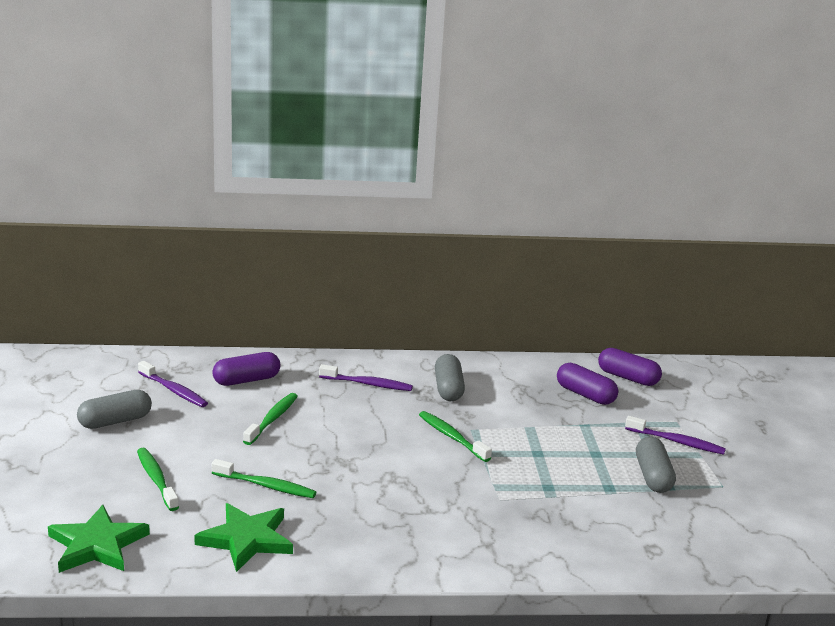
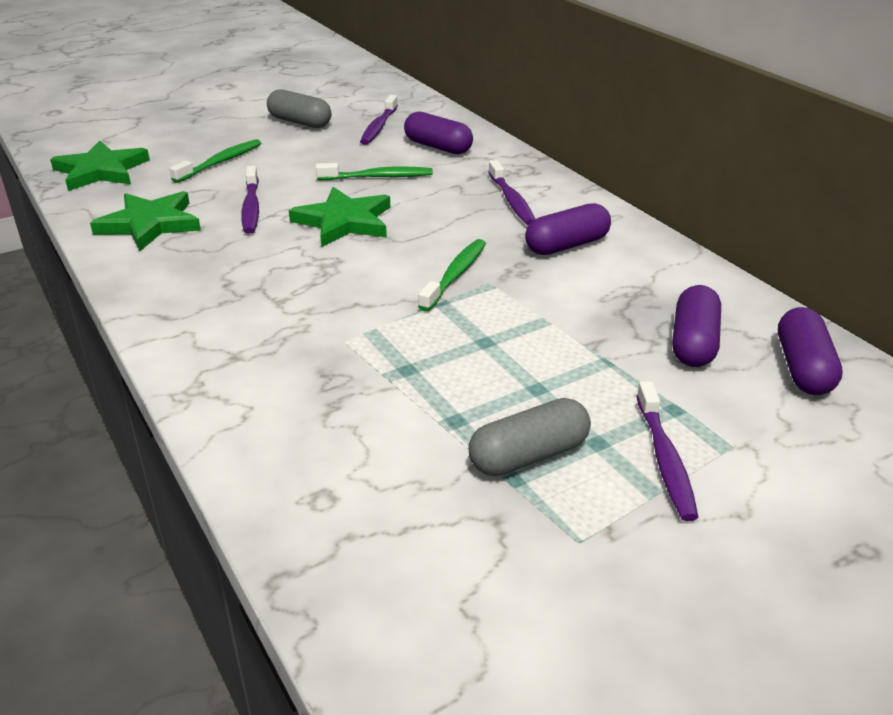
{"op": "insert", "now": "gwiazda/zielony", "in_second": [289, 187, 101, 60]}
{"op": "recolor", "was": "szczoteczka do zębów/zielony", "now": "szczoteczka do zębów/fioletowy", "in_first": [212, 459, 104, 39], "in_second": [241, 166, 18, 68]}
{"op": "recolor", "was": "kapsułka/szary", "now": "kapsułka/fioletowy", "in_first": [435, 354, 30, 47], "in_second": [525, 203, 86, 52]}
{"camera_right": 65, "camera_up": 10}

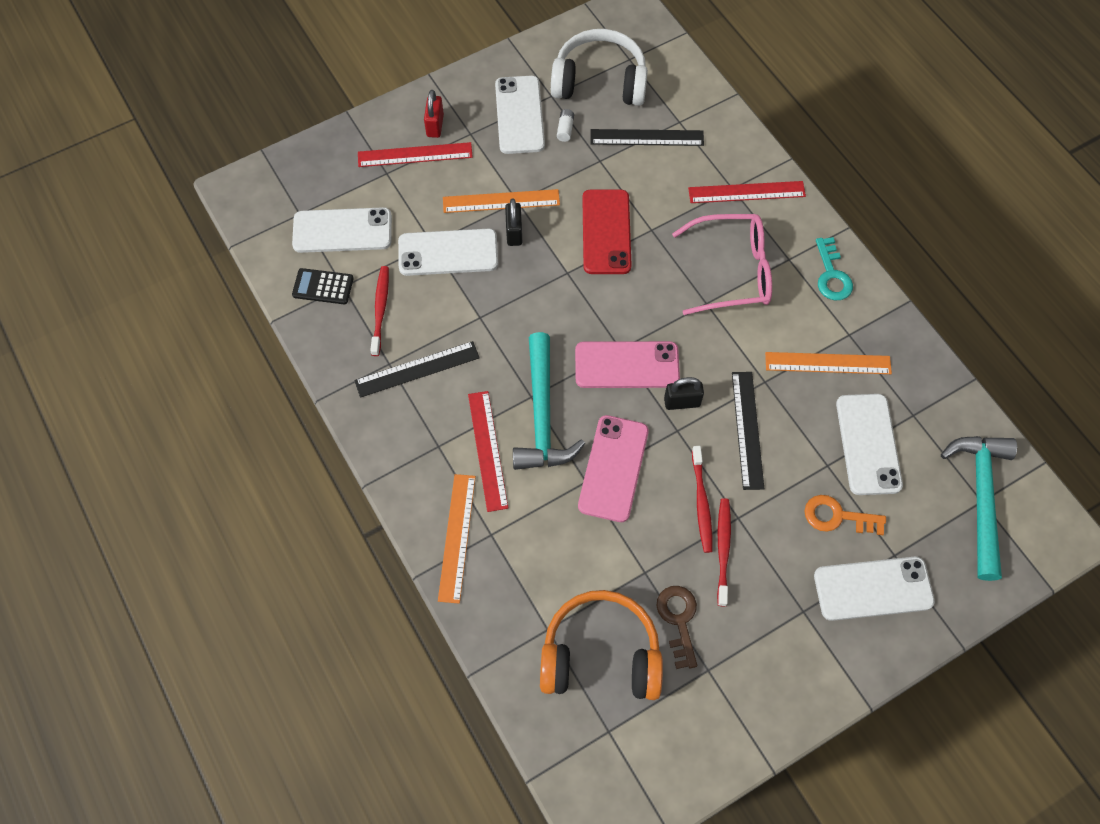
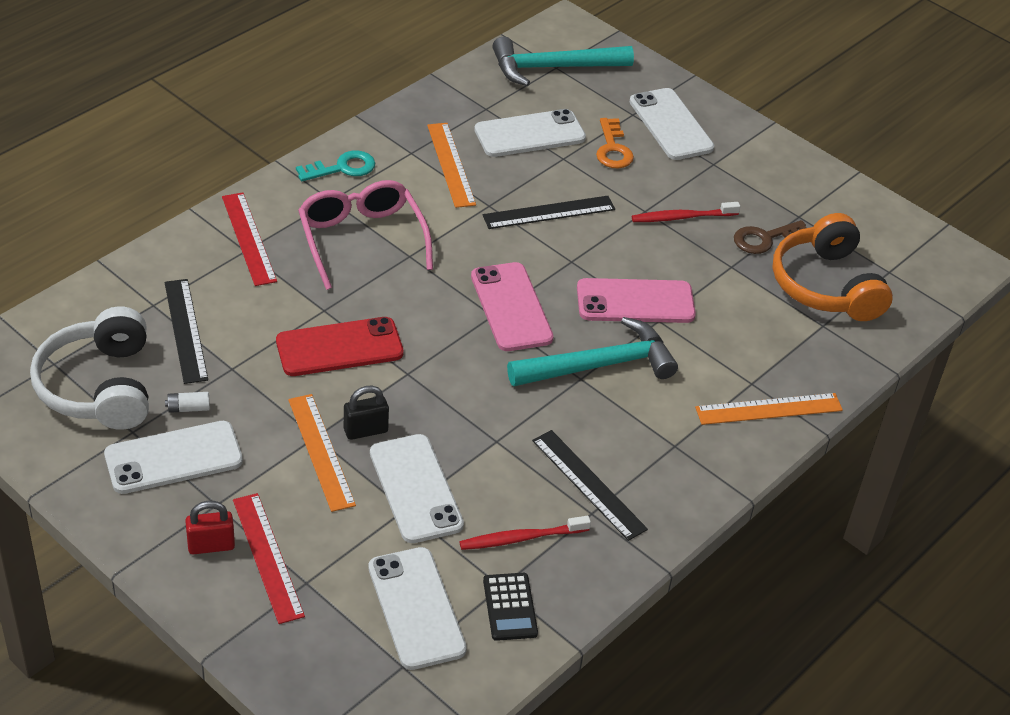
{"op": "delete", "was": "linijka/czerwony", "in_first": [468, 391, 40, 121]}
{"op": "delete", "was": "kłódka/czarny", "in_first": [664, 377, 40, 33]}
{"op": "delete", "was": "szczoteczka do zębów/czerwony", "in_first": [692, 446, 21, 107]}
{"camera_right": -110, "camera_up": -20}

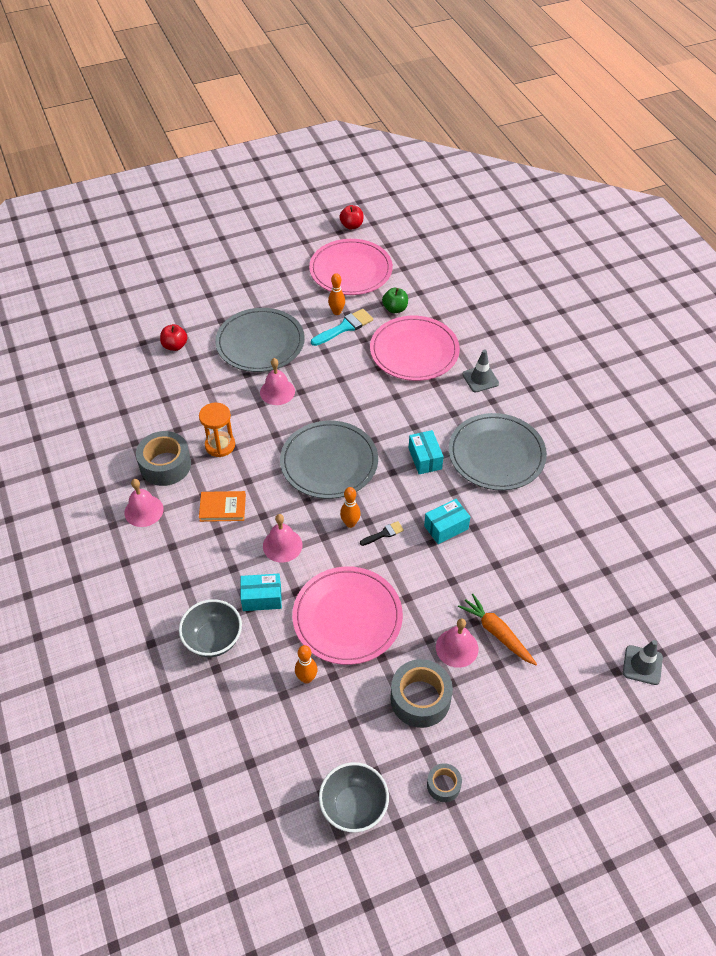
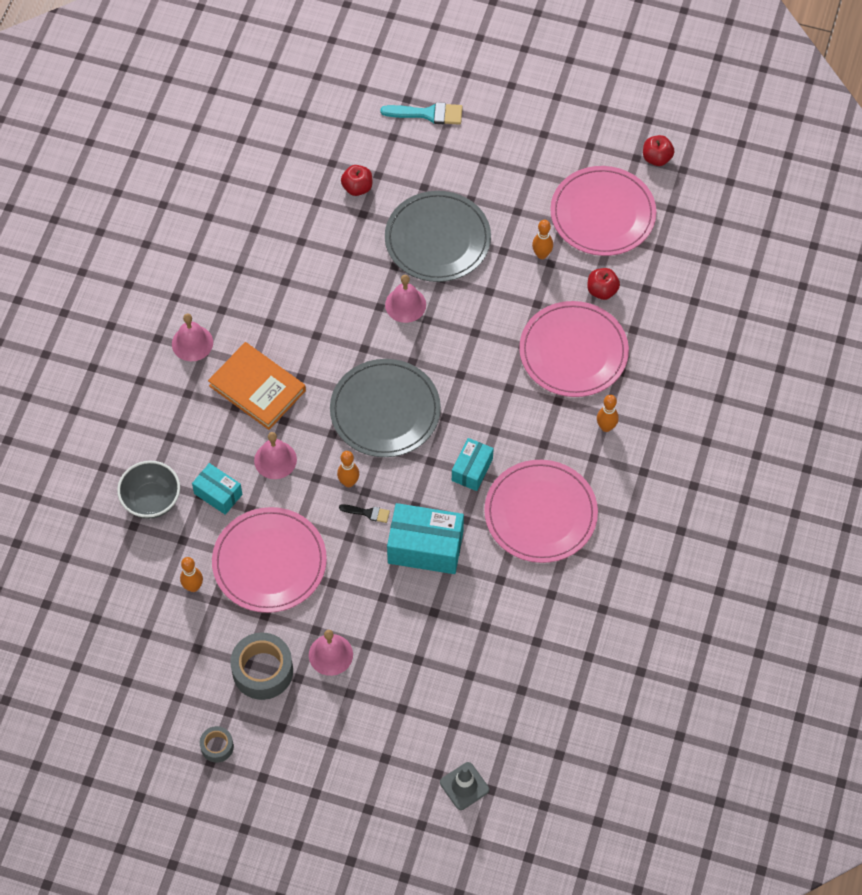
{"op": "delete", "was": "taśma klejąca/szary", "in_first": [136, 431, 55, 55]}
{"op": "delete", "was": "klepsydra/pomarańczowy", "in_first": [199, 403, 36, 54]}
{"op": "delete", "was": "miska/szary", "in_first": [319, 762, 70, 71]}
{"op": "delete", "was": "marchewka/pomarańczowy", "in_first": [458, 593, 79, 72]}
{"op": "move", "was": "pędzel/turkusowy", "in_first": [311, 309, 62, 37], "in_second": [381, 102, 82, 23]}
{"op": "replace", "was": "pachołek/szary", "now": "kręgiel/pomarańczowy", "in_first": [462, 350, 37, 42], "in_second": [597, 395, 22, 37]}
{"op": "recolor", "was": "jabłko/zielony", "now": "jabłko/czerwony", "in_first": [382, 288, 26, 25], "in_second": [587, 268, 33, 32]}
{"op": "recolor", "was": "talerz/szary", "now": "talerz/różowy", "in_first": [449, 413, 98, 77], "in_second": [484, 460, 114, 103]}
{"op": "resize", "was": "książka/pomarańczowy", "in_first": [199, 491, 47, 31], "in_second": [208, 342, 98, 88], "ratio": 1.66}
{"op": "resize", "was": "pudełko/turkusowy", "in_first": [424, 499, 46, 45], "in_second": [387, 503, 77, 71], "ratio": 1.69}
{"camera_right": 40, "camera_up": 10}

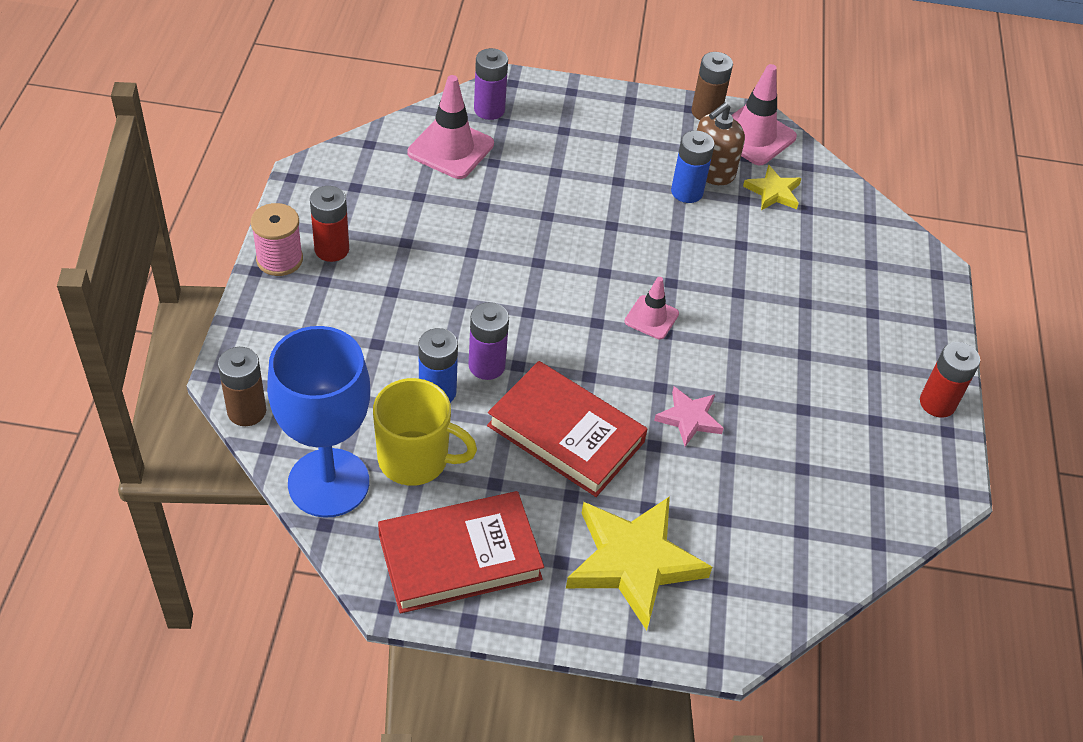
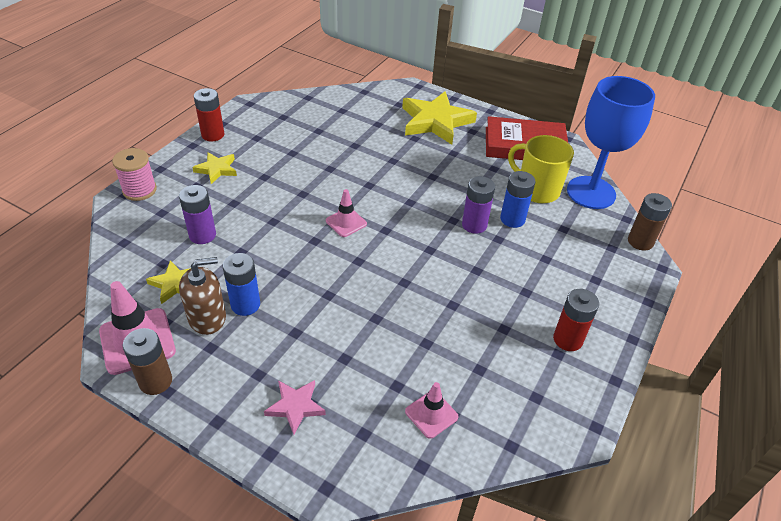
{"op": "delete", "was": "książka/czerwony", "in_first": [487, 361, 160, 136]}
{"op": "insert", "now": "gwiazda/żółty", "in_second": [192, 152, 45, 32]}
{"op": "move", "was": "szpulka/różowy", "in_first": [251, 203, 52, 73], "in_second": [112, 148, 45, 53]}
{"op": "move", "was": "bateria/fioletowy", "in_first": [474, 48, 34, 72], "in_second": [179, 185, 37, 59]}
{"op": "move", "was": "gwiazda/różowy", "in_first": [654, 387, 70, 60], "in_second": [264, 380, 62, 54]}
{"op": "resize", "was": "pachołek/różowy", "in_first": [407, 75, 87, 104], "in_second": [405, 382, 54, 57], "ratio": 0.59}
{"camera_right": -155, "camera_up": -5}

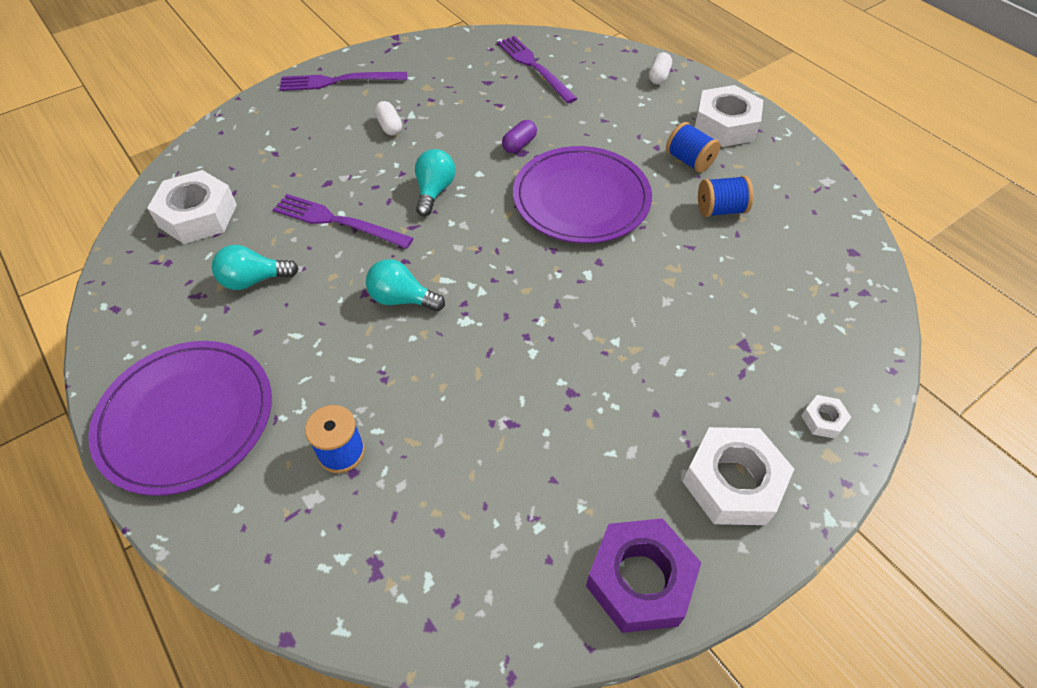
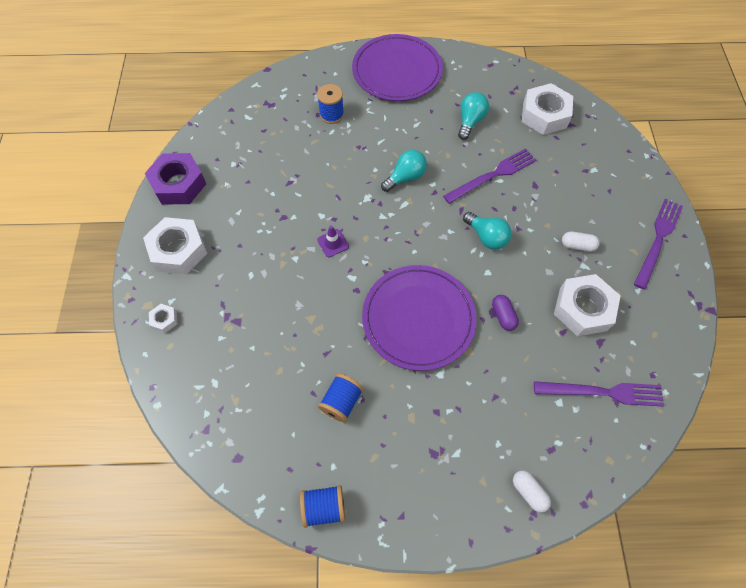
{"op": "insert", "now": "pachołek/fioletowy", "in_second": [317, 226, 32, 31]}
{"op": "move", "was": "szpulka/niebieski", "in_first": [666, 122, 54, 51], "in_second": [300, 485, 45, 43]}
{"op": "move", "was": "nakrętka/biały", "in_first": [694, 85, 69, 62], "in_second": [554, 274, 67, 62]}
{"camera_right": 125, "camera_up": 10}

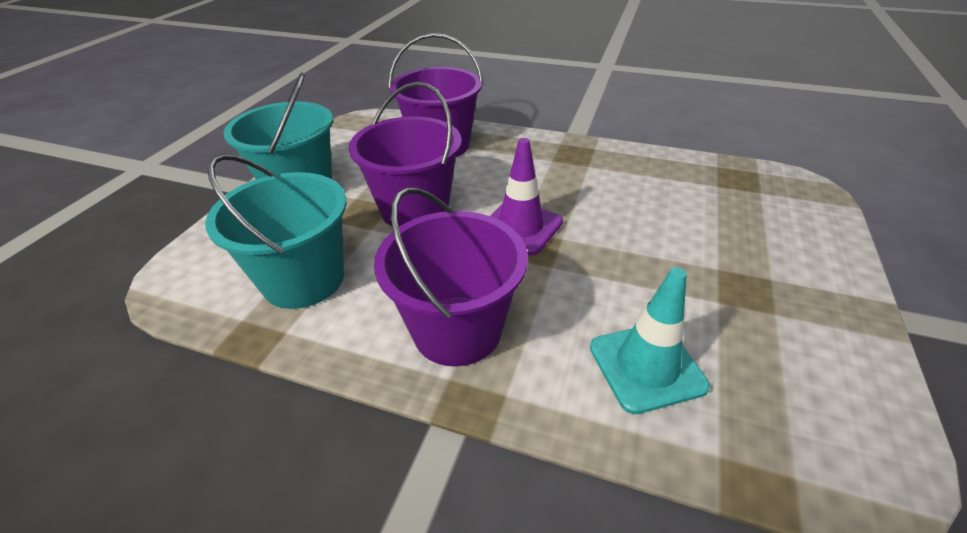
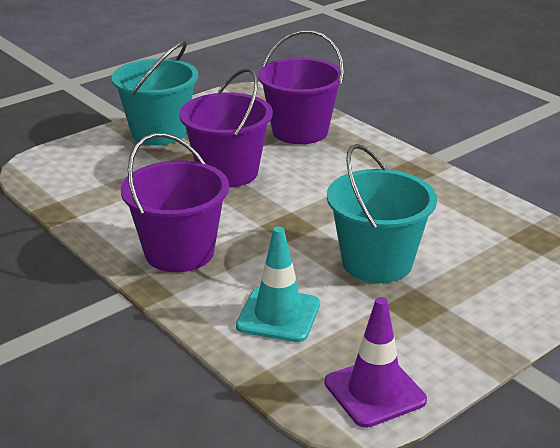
{"op": "move", "was": "wiadro/turkusowy", "in_first": [205, 154, 142, 155], "in_second": [327, 144, 110, 139]}
{"op": "move", "was": "pachołek/fioletowy", "in_first": [490, 138, 73, 117], "in_second": [324, 297, 103, 131]}
{"camera_right": 30, "camera_up": -10}

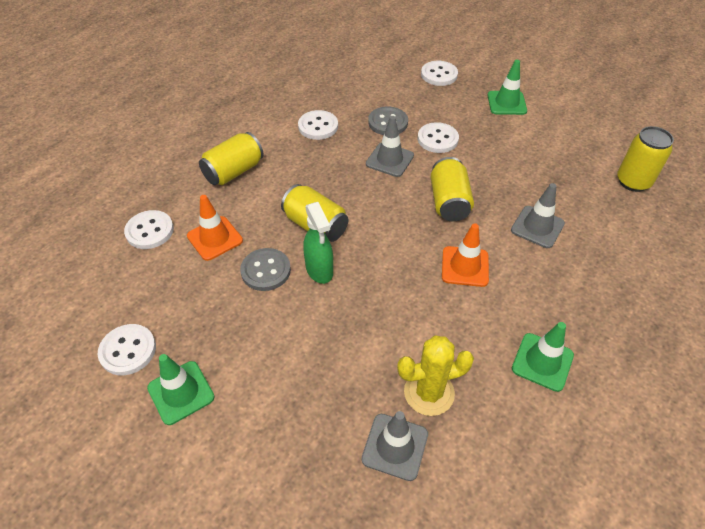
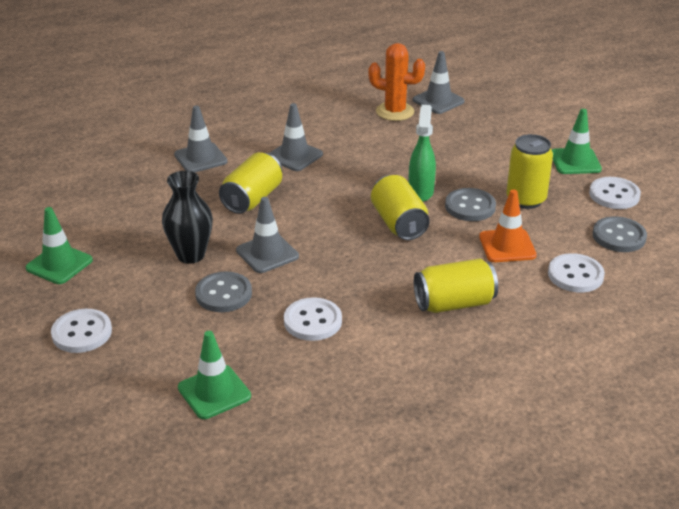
{"op": "insert", "now": "guzik/szary", "in_second": [593, 216, 54, 36]}
{"op": "move", "was": "pachołek/zielony", "in_first": [512, 322, 62, 70], "in_second": [178, 331, 73, 88]}
{"op": "move", "was": "puszka/żółty", "in_first": [617, 126, 57, 66], "in_second": [506, 134, 47, 75]}
{"op": "replace", "was": "guzik/biały", "now": "wazon/czarny", "in_first": [418, 122, 41, 31], "in_second": [162, 171, 51, 93]}
{"op": "recolor", "was": "kaktus/żółty", "now": "kaktus/pomarańczowy", "in_first": [397, 335, 77, 81], "in_second": [368, 43, 57, 78]}
{"op": "recolor", "was": "pachołek/pomarańczowy", "now": "pachołek/szary", "in_first": [442, 223, 47, 64], "in_second": [269, 103, 54, 68]}
{"camera_right": -150, "camera_up": -15}

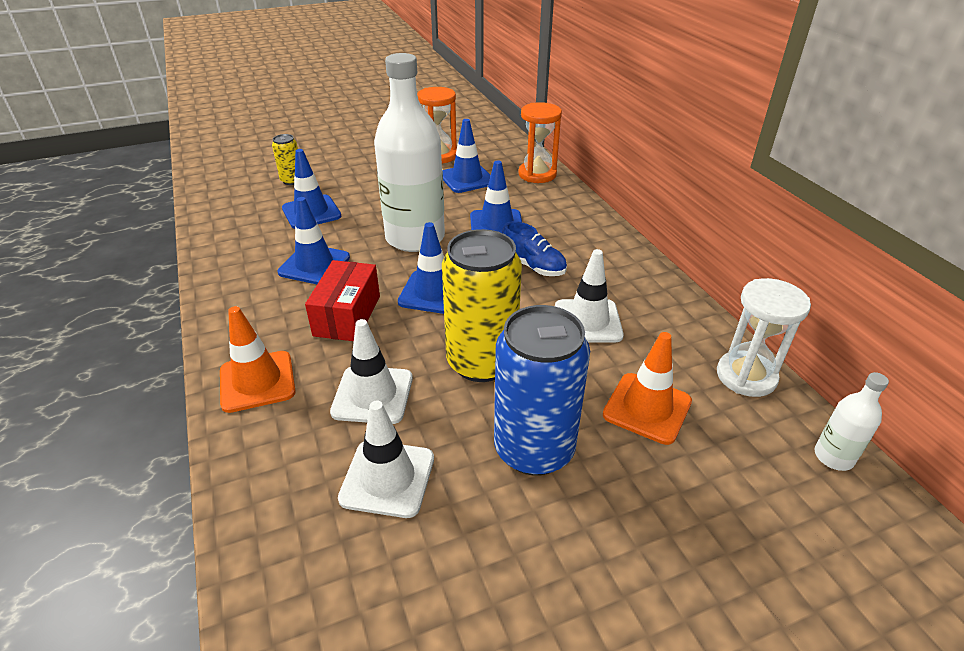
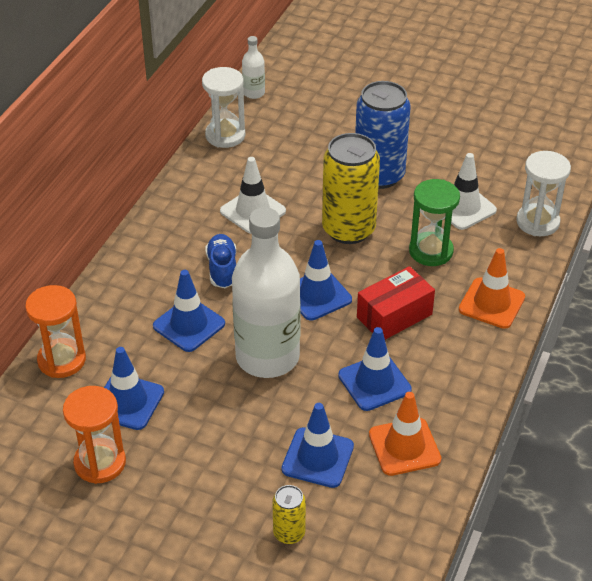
{"op": "insert", "now": "klepsydra/biały", "in_second": [516, 151, 55, 85]}
{"op": "move", "was": "pachołek/pomarańczowy", "in_first": [603, 332, 89, 113], "in_second": [369, 392, 72, 84]}
{"op": "replace", "was": "pachołek/biały", "now": "klepsydra/zielony", "in_first": [330, 319, 83, 105], "in_second": [409, 179, 51, 87]}
{"camera_right": -135, "camera_up": 5}

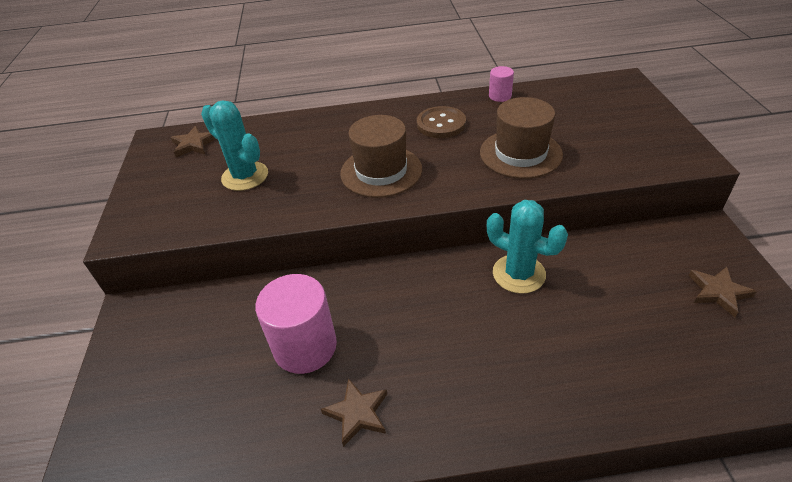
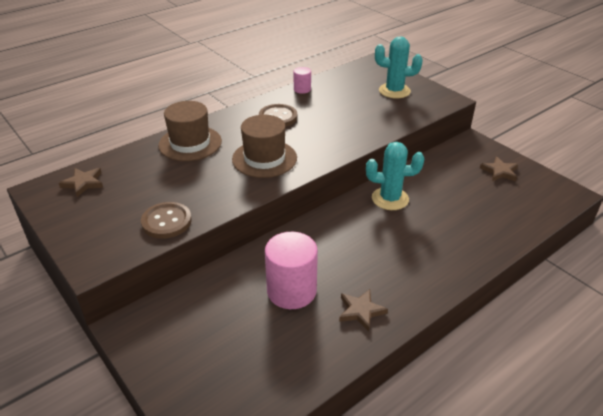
{"op": "insert", "now": "guzik/brązowy", "in_second": [141, 202, 51, 37]}
{"op": "move", "was": "kaktus/turkusowy", "in_first": [201, 100, 67, 91], "in_second": [375, 36, 48, 62]}
{"op": "move", "was": "kapelusz/brązowy", "in_first": [480, 97, 83, 82], "in_second": [158, 101, 64, 60]}
{"camera_right": -35, "camera_up": -5}

